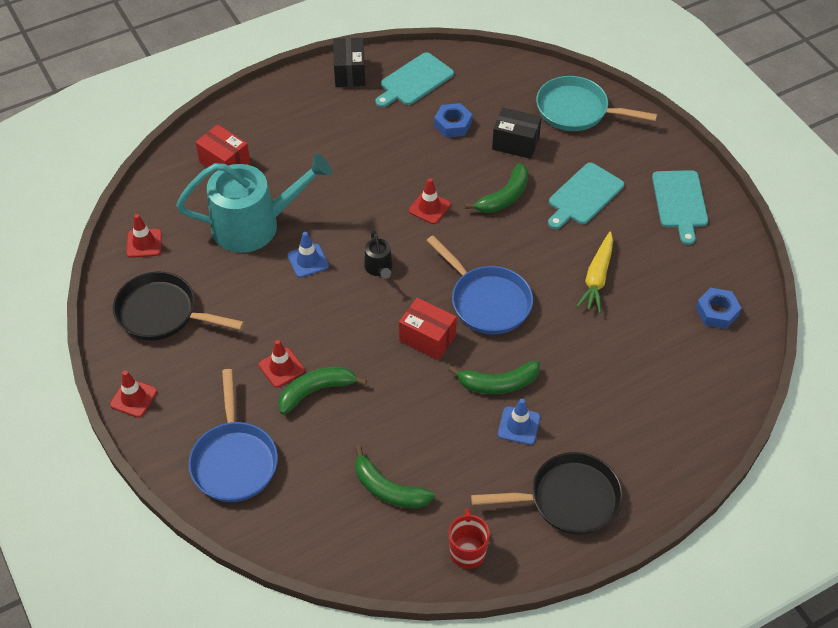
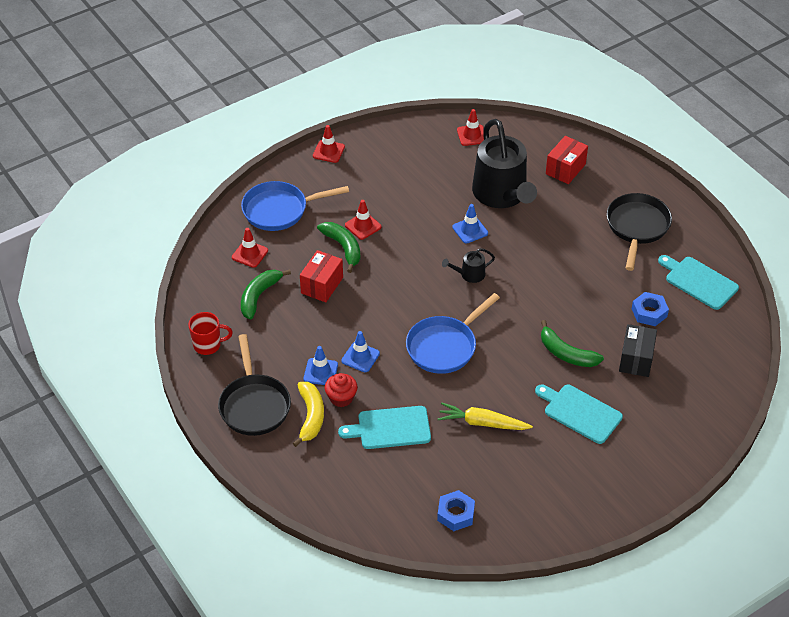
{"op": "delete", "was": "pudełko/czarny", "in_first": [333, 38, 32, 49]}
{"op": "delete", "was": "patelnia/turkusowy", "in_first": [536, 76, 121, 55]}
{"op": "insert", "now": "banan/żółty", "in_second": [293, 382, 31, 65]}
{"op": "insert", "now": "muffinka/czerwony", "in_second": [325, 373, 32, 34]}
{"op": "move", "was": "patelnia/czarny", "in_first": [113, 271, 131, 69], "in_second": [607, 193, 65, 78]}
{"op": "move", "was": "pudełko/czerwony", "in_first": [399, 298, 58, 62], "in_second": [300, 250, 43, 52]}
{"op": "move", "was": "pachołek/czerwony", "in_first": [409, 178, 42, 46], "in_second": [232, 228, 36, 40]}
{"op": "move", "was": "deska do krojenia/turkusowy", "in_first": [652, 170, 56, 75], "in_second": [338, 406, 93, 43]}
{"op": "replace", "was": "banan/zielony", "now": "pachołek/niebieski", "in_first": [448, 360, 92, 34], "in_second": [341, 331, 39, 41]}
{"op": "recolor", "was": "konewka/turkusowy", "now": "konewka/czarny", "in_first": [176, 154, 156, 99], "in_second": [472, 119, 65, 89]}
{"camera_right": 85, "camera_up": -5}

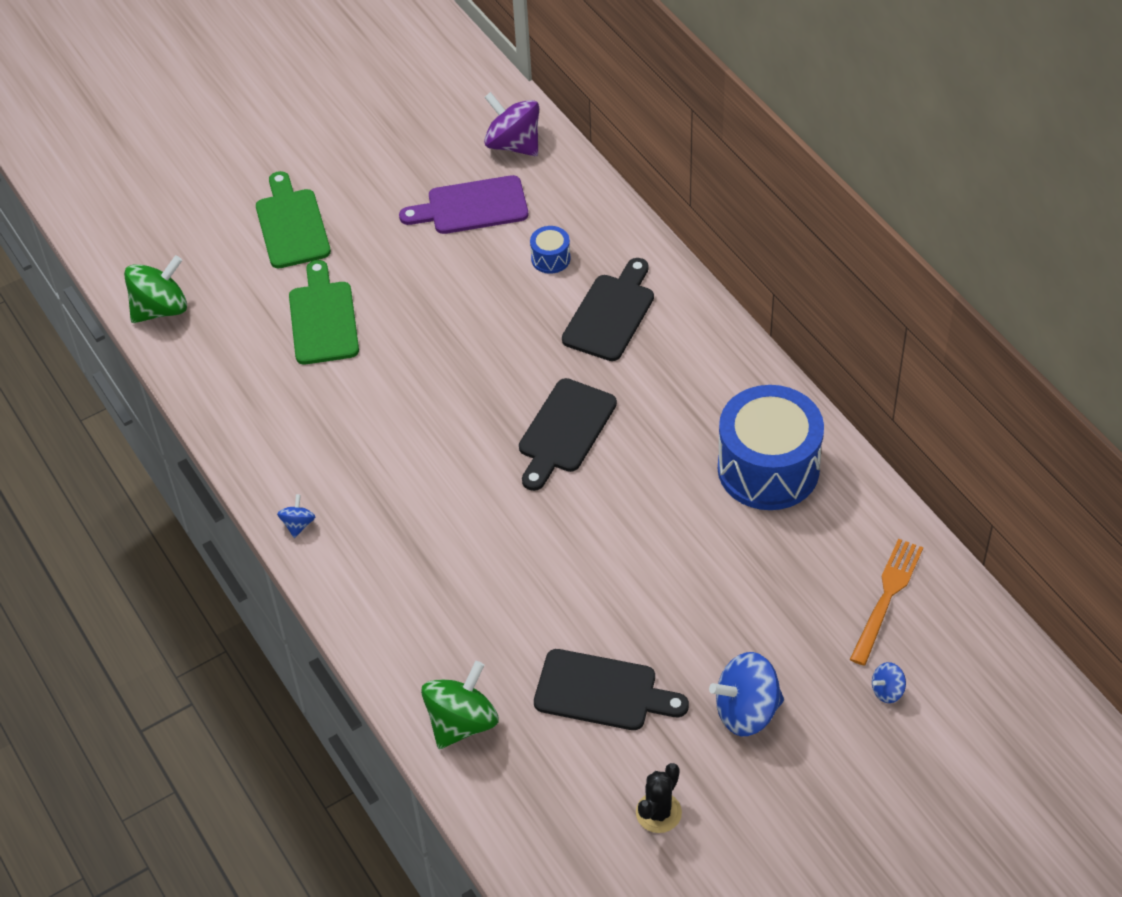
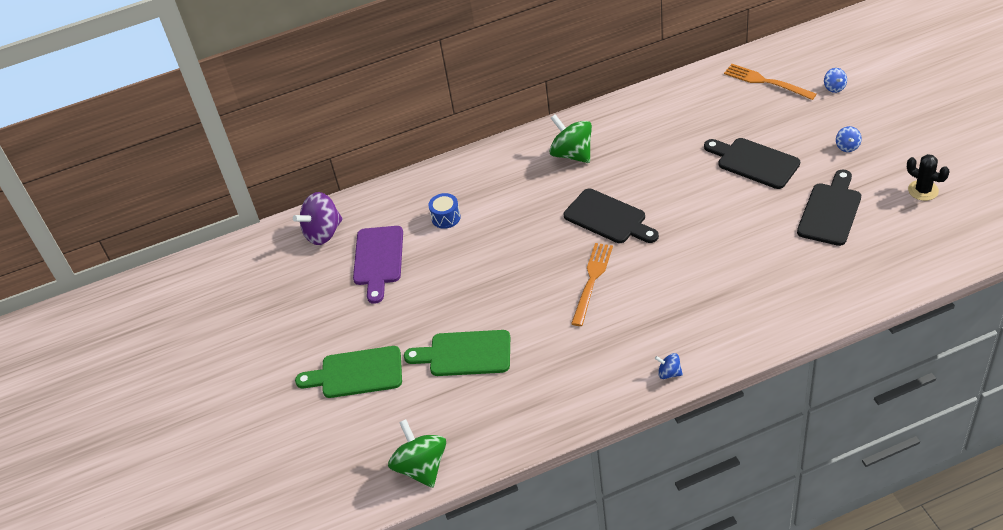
{"op": "delete", "was": "bęben/niebieski", "in_first": [718, 385, 106, 125]}
{"op": "insert", "now": "widelec/pomarańczowy", "in_second": [571, 243, 42, 83]}
{"op": "move", "was": "bączek/zielony", "in_first": [421, 661, 78, 88], "in_second": [549, 114, 43, 49]}
{"op": "move", "was": "deska do krojenia/czarny", "in_first": [562, 258, 92, 103], "in_second": [704, 138, 96, 51]}
{"op": "resize", "was": "bączek/niebieski", "in_first": [709, 652, 75, 84], "in_second": [836, 126, 26, 26], "ratio": 0.49}
{"camera_right": -75, "camera_up": -5}

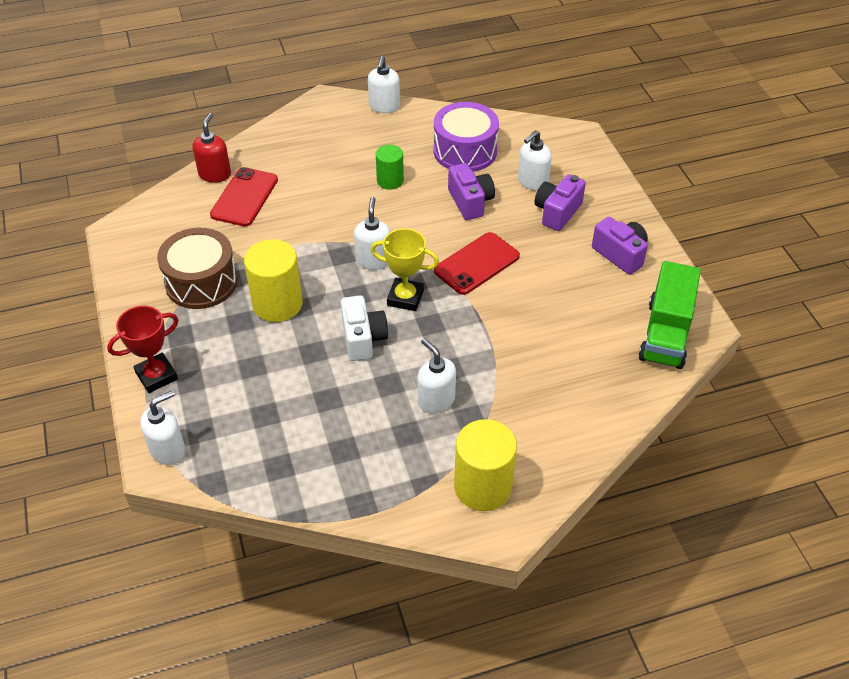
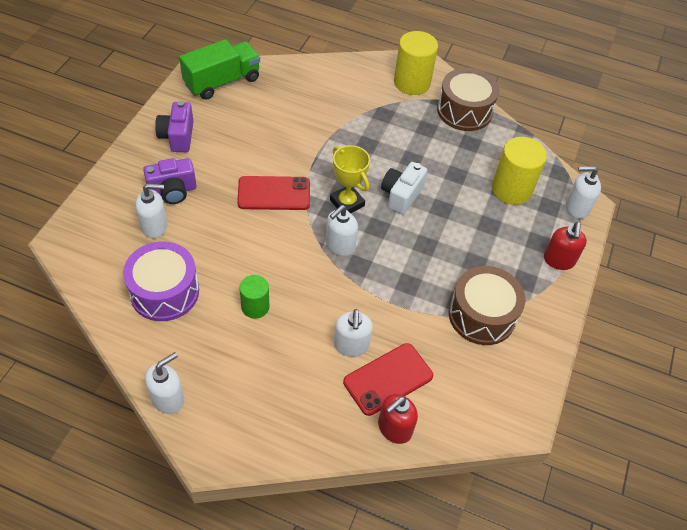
{"op": "delete", "was": "aparat fotograficzny/fioletowy", "in_first": [448, 163, 47, 57]}
{"op": "insert", "now": "bęben/brązowy", "in_second": [437, 68, 62, 63]}
{"op": "move", "was": "walec/żółty", "in_first": [244, 239, 59, 83], "in_second": [492, 137, 55, 68]}
{"op": "move", "was": "dozownik mydła/biały", "in_first": [418, 338, 38, 76], "in_second": [334, 309, 39, 48]}
{"op": "replace", "was": "puchar/czerwony", "now": "dozownik mydła/czerwony", "in_first": [107, 306, 72, 87], "in_second": [544, 222, 43, 48]}
{"camera_right": -145, "camera_up": 5}

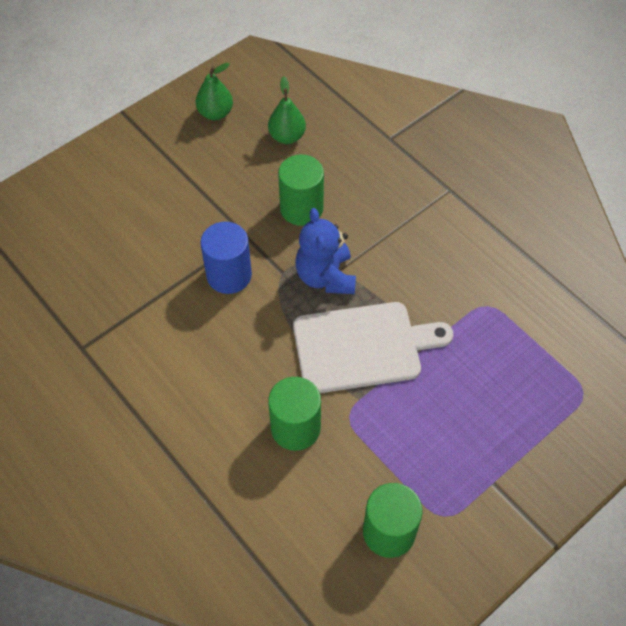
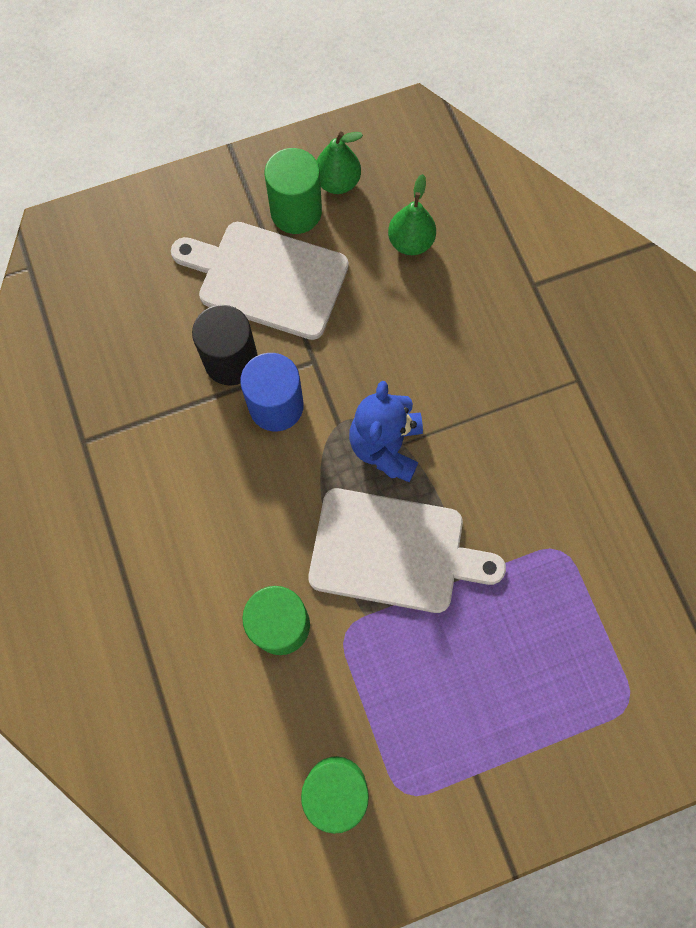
{"op": "insert", "now": "deska do krojenia/biały", "in_second": [171, 222, 178, 118]}
{"op": "insert", "now": "walec/czarny", "in_second": [192, 305, 66, 81]}
{"op": "move", "was": "walec/zielony", "in_first": [278, 154, 46, 72], "in_second": [264, 148, 58, 86]}
{"camera_right": 20, "camera_up": 15}

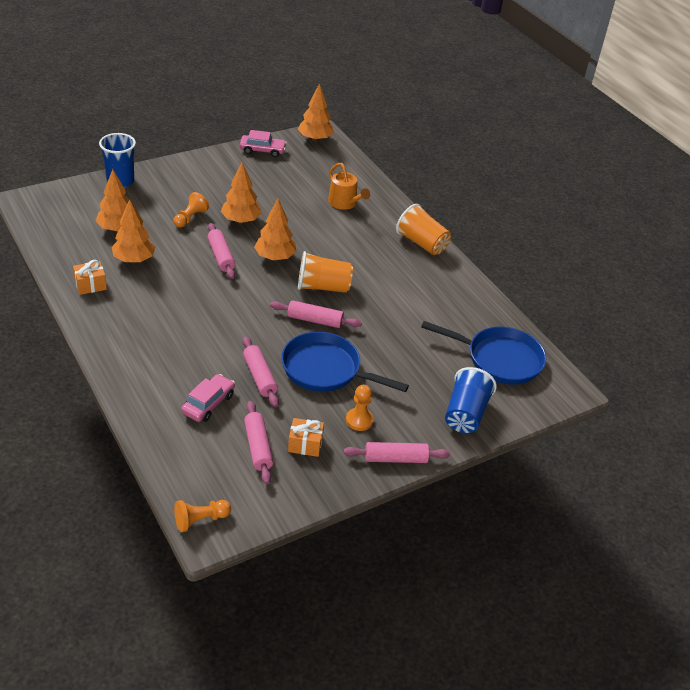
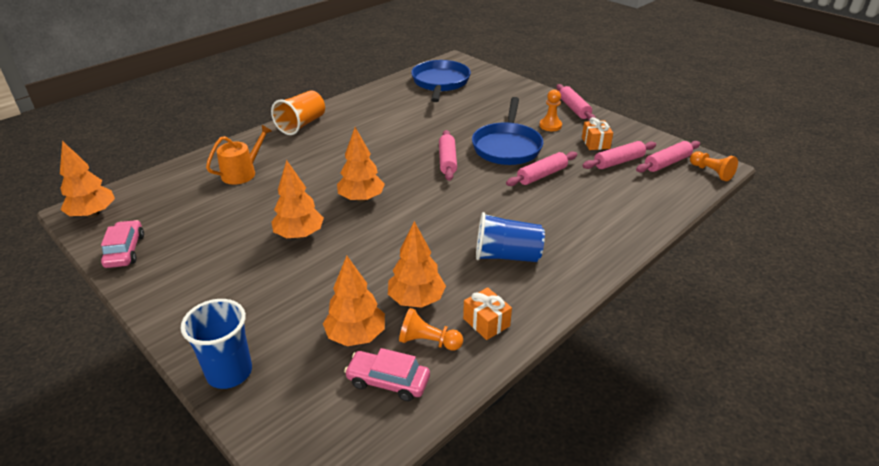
{"op": "delete", "was": "szklanka/pomarańczowy", "in_first": [298, 251, 55, 42]}
{"op": "move", "was": "pionek/pomarańczowy", "in_first": [173, 192, 36, 36], "in_second": [399, 308, 64, 43]}
{"op": "move", "was": "samochód/różowy", "in_first": [181, 374, 54, 48], "in_second": [344, 348, 86, 53]}
{"op": "move", "was": "wałek do ciasta/różowy", "in_first": [207, 223, 28, 56], "in_second": [636, 141, 64, 32]}
{"op": "move", "was": "szklanka/niebieski", "in_first": [445, 367, 52, 66], "in_second": [476, 212, 69, 50]}
{"camera_right": -100, "camera_up": -5}

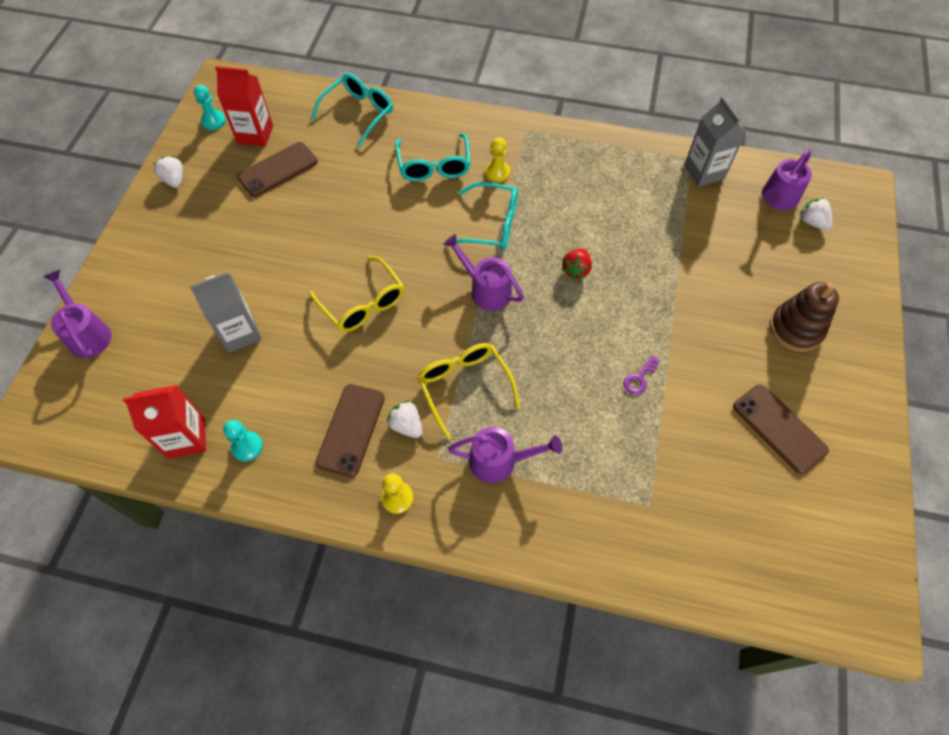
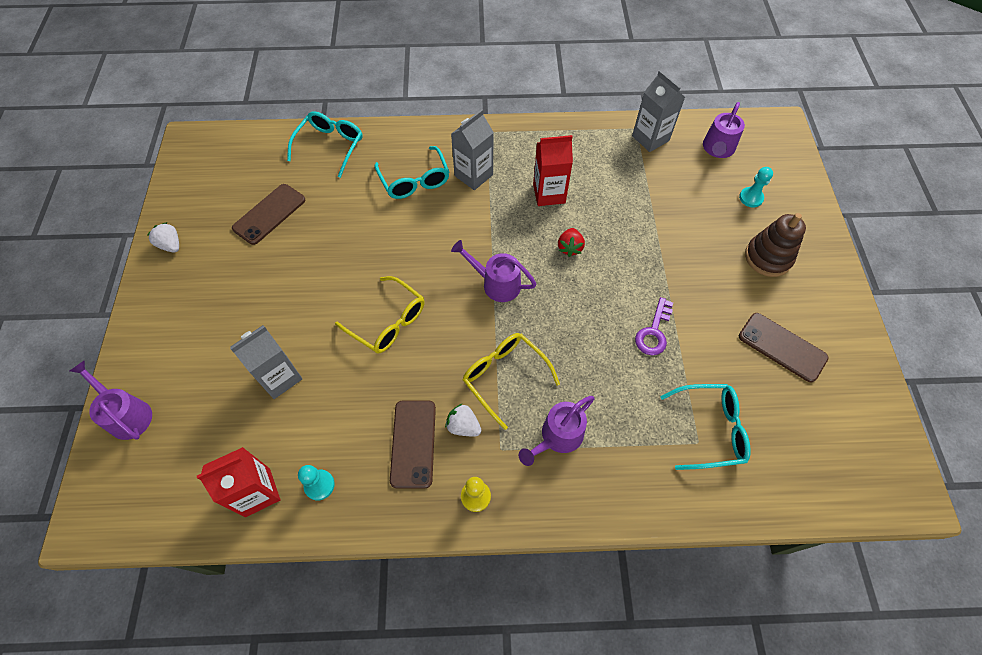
{"op": "delete", "was": "truskawka/biały", "in_first": [799, 197, 34, 33]}
{"op": "move", "was": "pionek/turkusowy", "in_first": [194, 85, 32, 45], "in_second": [739, 167, 34, 40]}
{"op": "move", "was": "karton mleka/czerwony", "in_first": [215, 66, 58, 81], "in_second": [533, 135, 40, 71]}
{"op": "move", "was": "okulary/turkusowy", "in_first": [456, 182, 62, 68], "in_second": [660, 384, 91, 86]}
{"op": "replace", "was": "pionek/żółty", "now": "karton mleka/szary", "in_first": [485, 137, 25, 45], "in_second": [451, 109, 43, 81]}
{"op": "rotate", "was": "konewka/fioletowy", "in_first": [448, 427, 114, 56], "in_second": [519, 396, 76, 70], "clockwise": 150}
{"op": "resize", "was": "klucz/fioletowy", "in_first": [623, 355, 37, 40], "in_second": [635, 297, 38, 58], "ratio": 1.5}
{"camera_right": -15, "camera_up": 0}

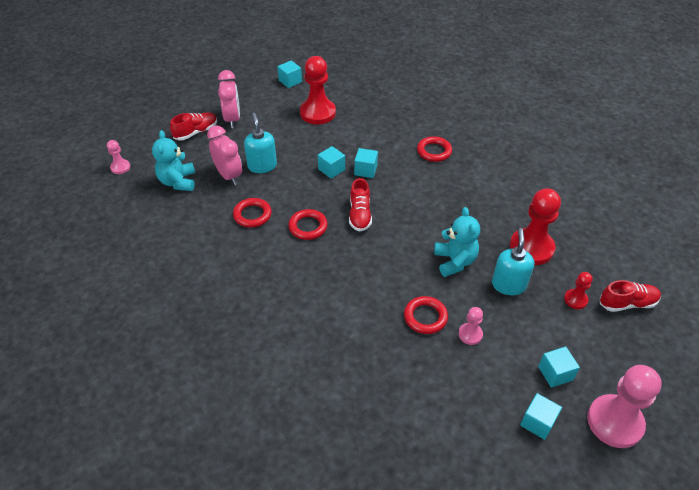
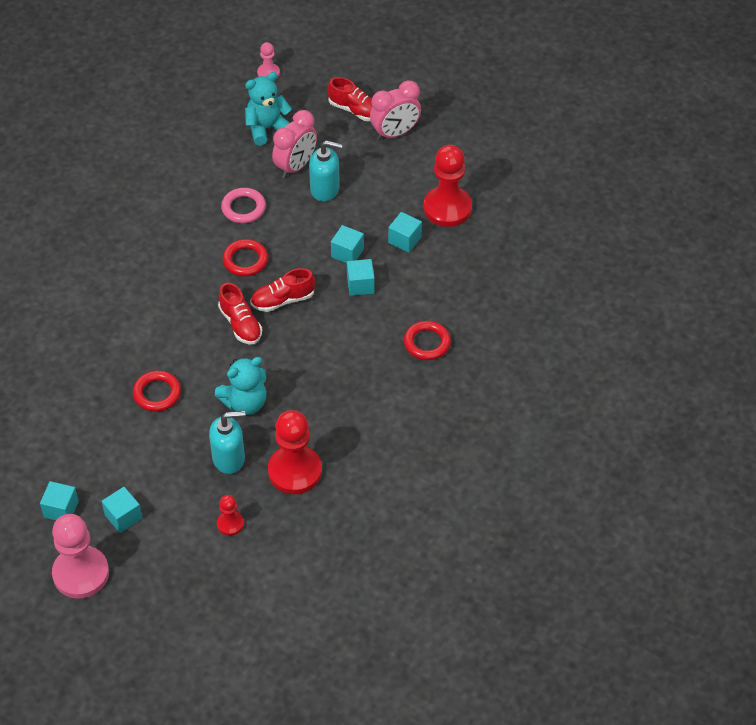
{"op": "delete", "was": "pionek/różowy", "in_first": [458, 307, 25, 38]}
{"op": "move", "was": "sześcian/turkusowy", "in_first": [277, 60, 25, 28], "in_second": [388, 212, 34, 41]}
{"op": "move", "was": "but/czerwony", "in_first": [600, 280, 61, 32], "in_second": [218, 283, 44, 62]}
{"op": "recolor", "was": "pierścień/czerwony", "now": "pierścień/różowy", "in_first": [233, 198, 39, 30], "in_second": [221, 188, 45, 35]}
{"op": "rotate", "was": "dozownik mydła/turkusowy", "in_first": [244, 113, 33, 60], "in_second": [309, 140, 34, 61], "clockwise": 45}
{"camera_right": 70, "camera_up": 5}

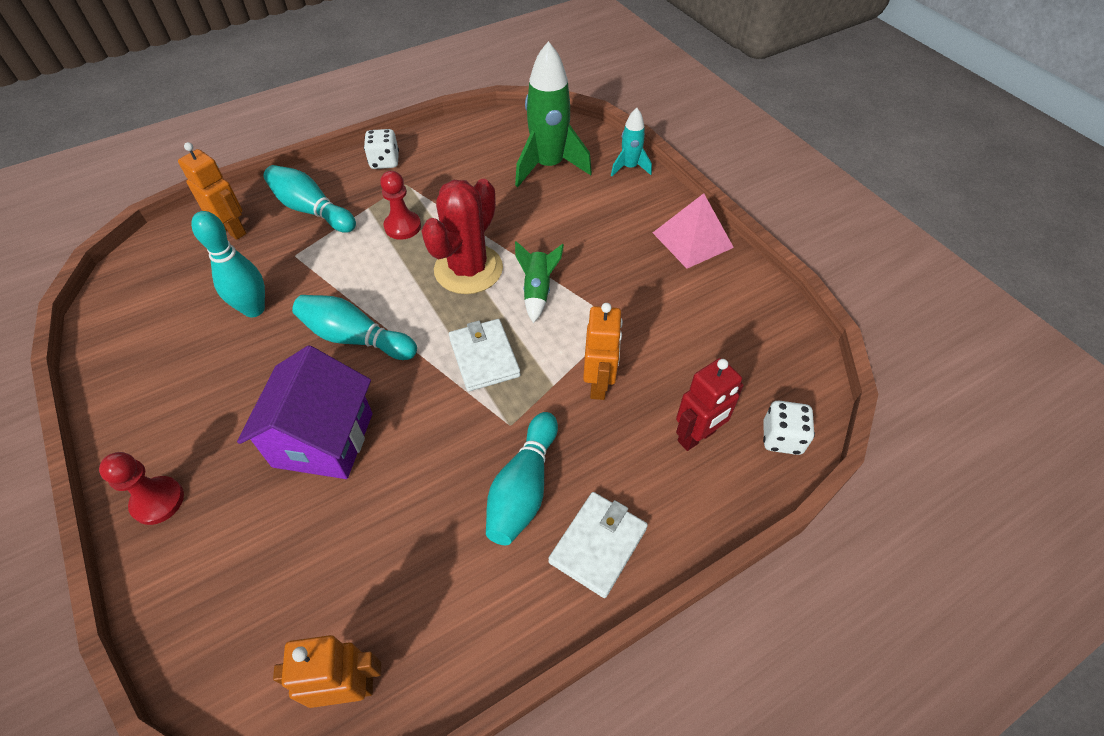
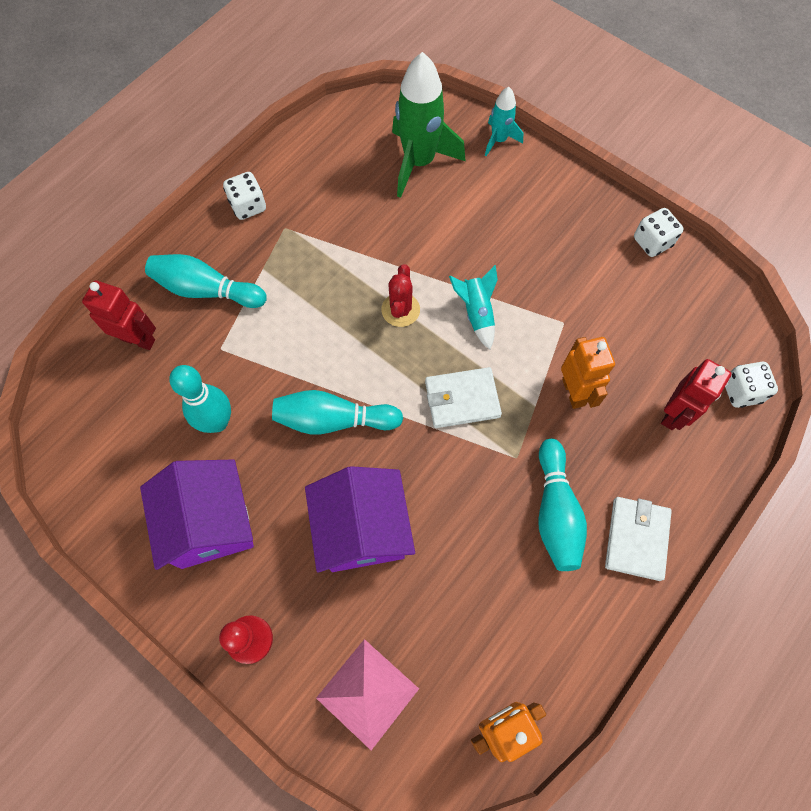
{"op": "delete", "was": "pionek/czerwony", "in_first": [380, 171, 41, 69]}
{"op": "insert", "now": "domek/fioletowy", "in_second": [140, 459, 114, 111]}
{"op": "insert", "now": "kostka do gry/biały", "in_second": [634, 208, 49, 49]}
{"op": "move", "was": "piramida/różowy", "in_first": [653, 193, 81, 76], "in_second": [316, 639, 103, 111]}
{"op": "recolor", "was": "robot/pomarańczowy", "now": "robot/czerwony", "in_first": [178, 142, 68, 98], "in_second": [82, 280, 74, 70]}
{"op": "recolor", "was": "rakieta/zielony", "now": "rakieta/turkusowy", "in_first": [515, 241, 49, 82], "in_second": [449, 265, 49, 84]}
{"op": "rotate", "was": "portfel/biały", "in_first": [449, 319, 72, 72], "in_second": [425, 367, 77, 61], "clockwise": -60}
{"op": "resize", "was": "kaktus/czerwony", "in_first": [421, 179, 82, 115], "in_second": [381, 264, 39, 63], "ratio": 0.56}
{"camera_right": -20, "camera_up": 15}

